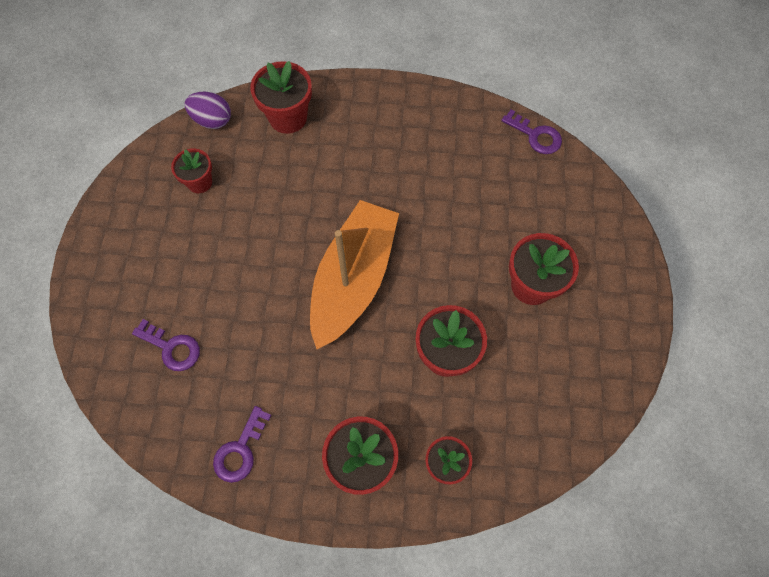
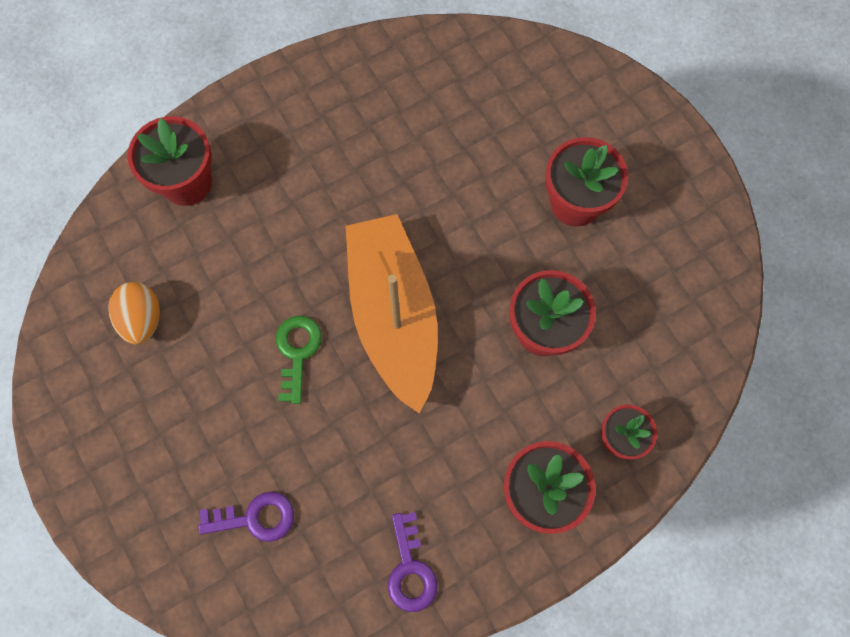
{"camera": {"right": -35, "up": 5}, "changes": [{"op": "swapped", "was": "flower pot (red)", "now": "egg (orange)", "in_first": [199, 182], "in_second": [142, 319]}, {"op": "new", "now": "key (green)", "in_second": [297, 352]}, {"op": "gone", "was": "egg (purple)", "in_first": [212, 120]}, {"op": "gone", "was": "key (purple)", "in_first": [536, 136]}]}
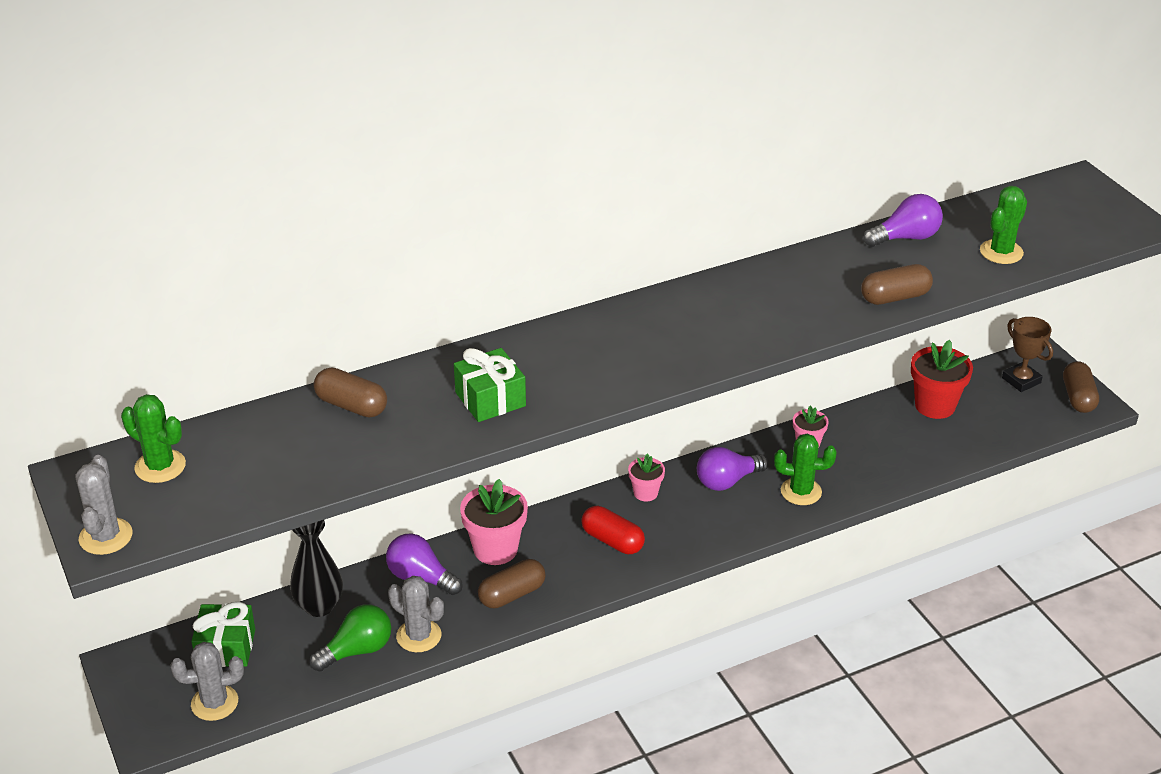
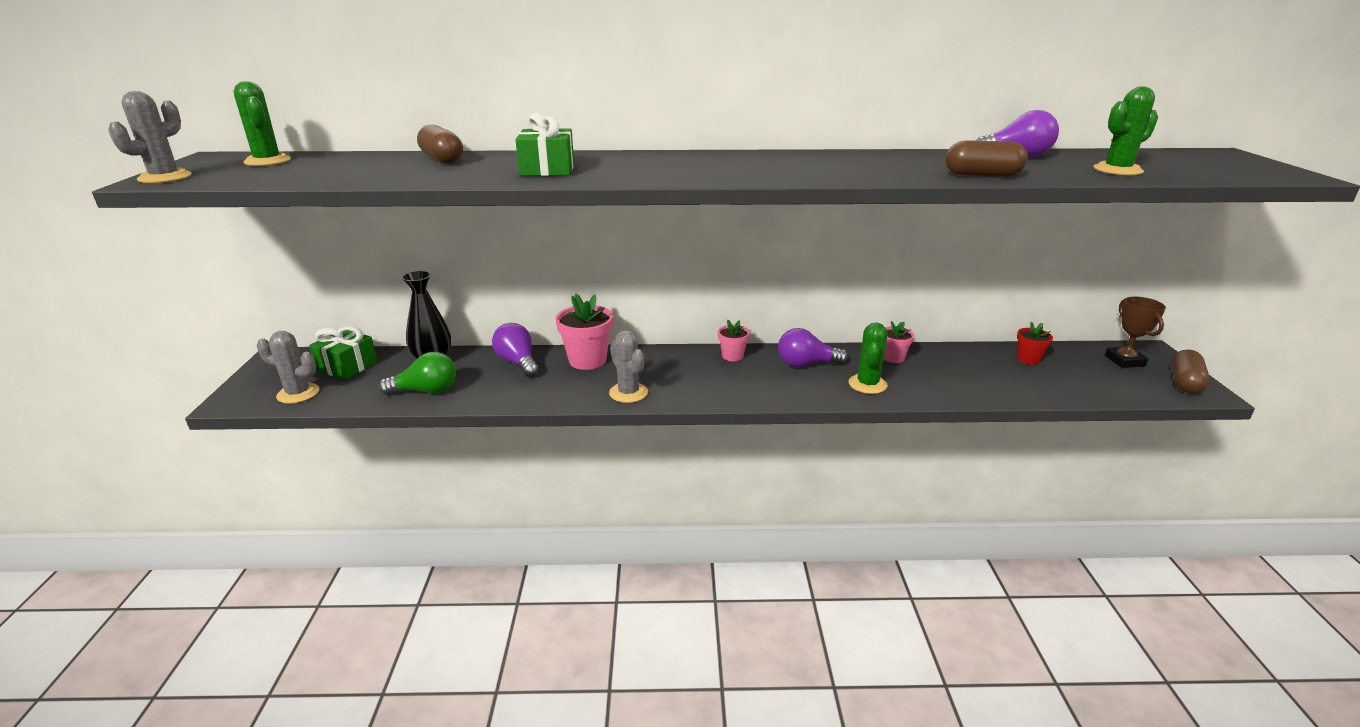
{"camera": {"right": 25, "up": -10}, "changes": [{"op": "shifted", "was": "cactus (grey)", "in_first": [419, 636], "in_second": [628, 393]}, {"op": "rotated", "was": "cactus (green)", "in_first": [801, 491], "in_second": [867, 384], "clockwise": 75}, {"op": "scaled", "was": "flower pot (red)", "in_first": [935, 406], "in_second": [1028, 359], "ratio": 0.57}, {"op": "gone", "was": "capsule (brown)", "in_first": [512, 594]}, {"op": "gone", "was": "capsule (red)", "in_first": [612, 541]}]}
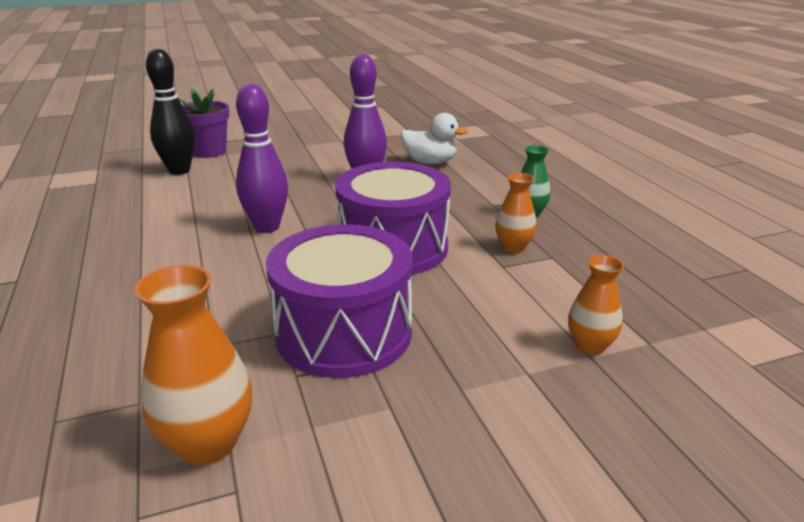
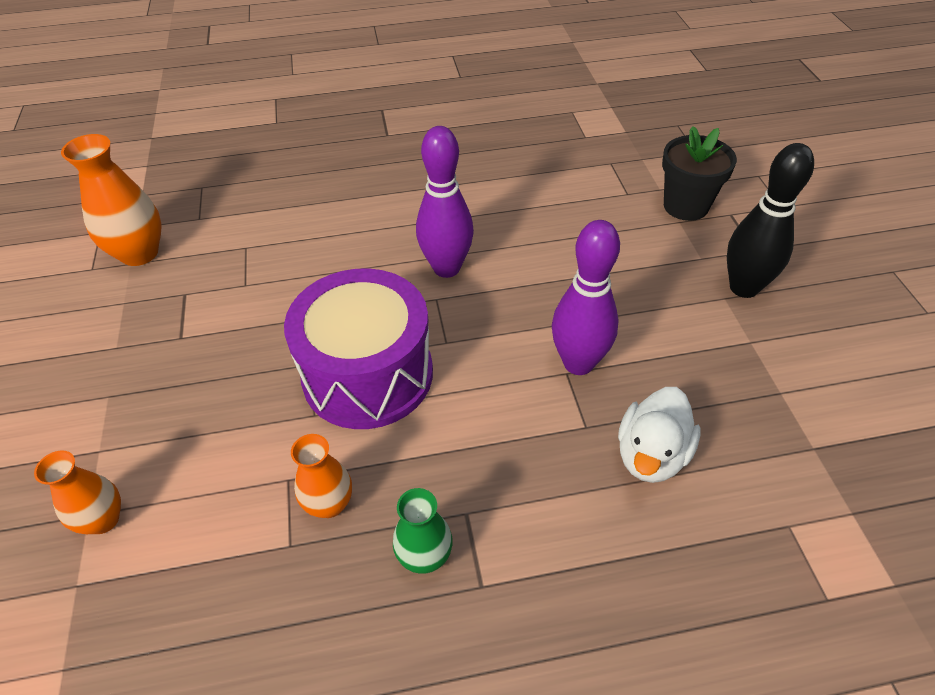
{"camera": {"right": 100, "up": 20}, "changes": [{"op": "repainted", "was": "flower pot (purple)", "now": "flower pot (black)", "in_first": [209, 152], "in_second": [685, 206]}, {"op": "shifted", "was": "bowling pin (black)", "in_first": [179, 171], "in_second": [743, 288]}, {"op": "gone", "was": "drum (purple)", "in_first": [344, 333]}]}
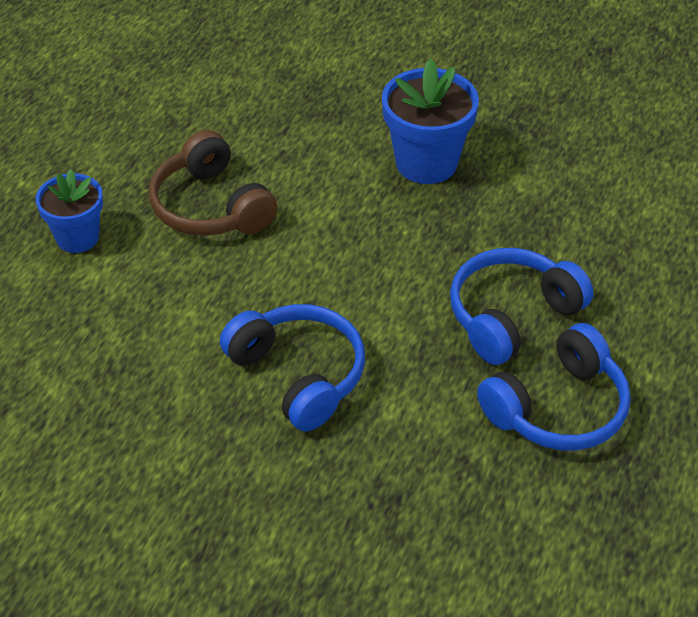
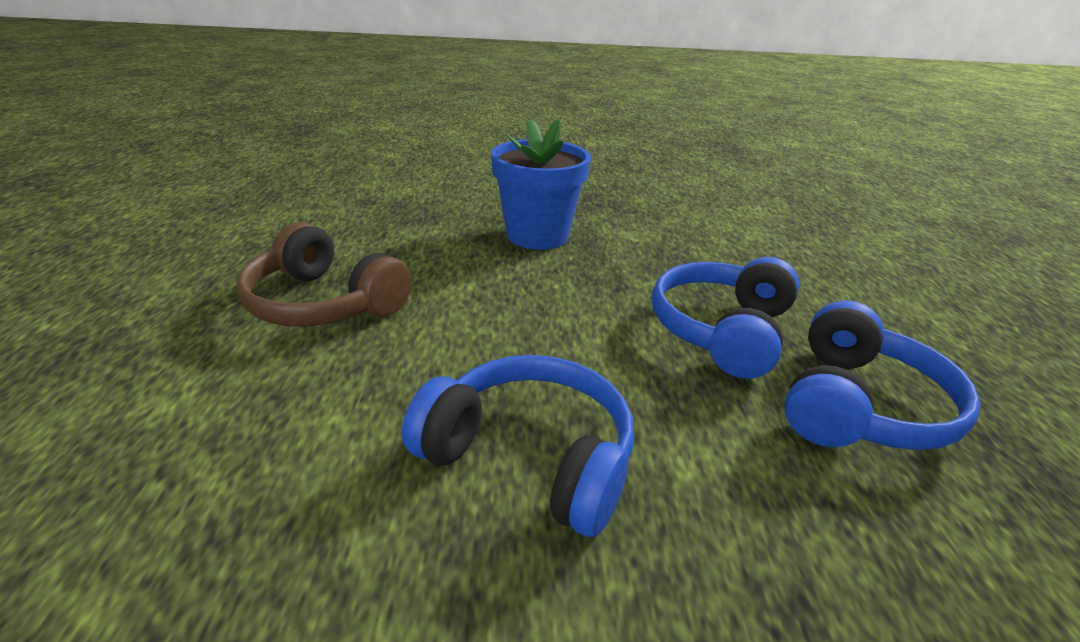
{"camera": {"right": -25, "up": -15}, "changes": [{"op": "gone", "was": "flower pot (blue)", "in_first": [77, 237]}]}
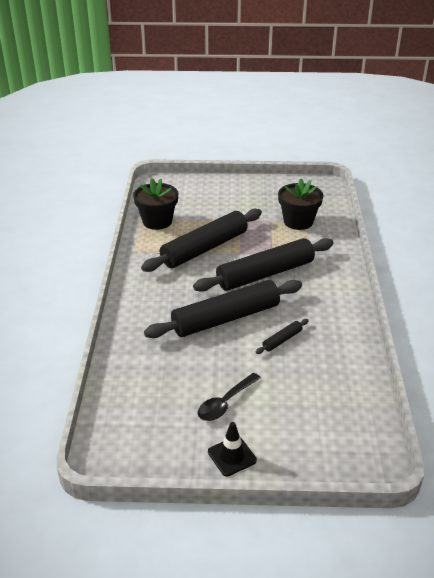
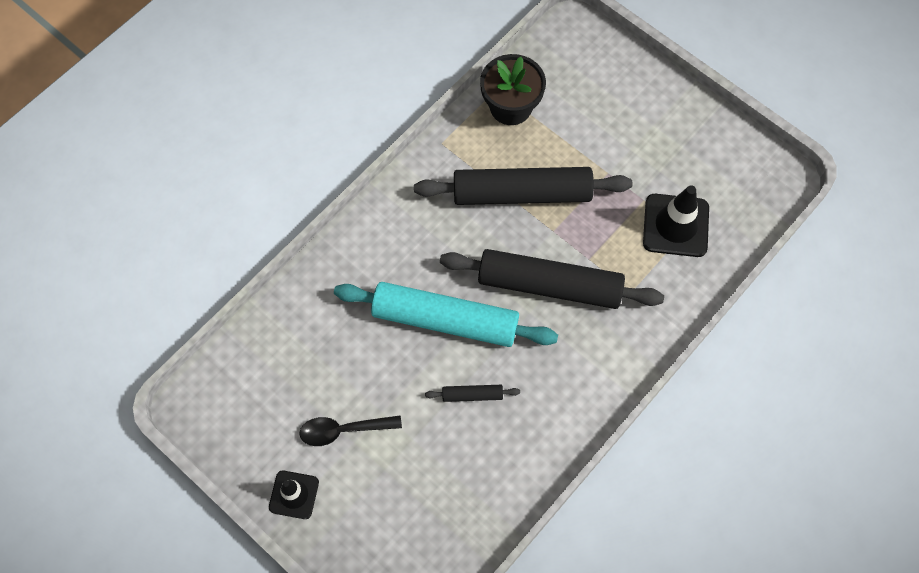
{"camera": {"right": 40, "up": 30}, "changes": [{"op": "repainted", "was": "rolling pin (black)", "now": "rolling pin (turquoise)", "in_first": [226, 318], "in_second": [445, 320]}, {"op": "swapped", "was": "flower pot (black)", "now": "traffic cone (black)", "in_first": [298, 221], "in_second": [675, 225]}]}
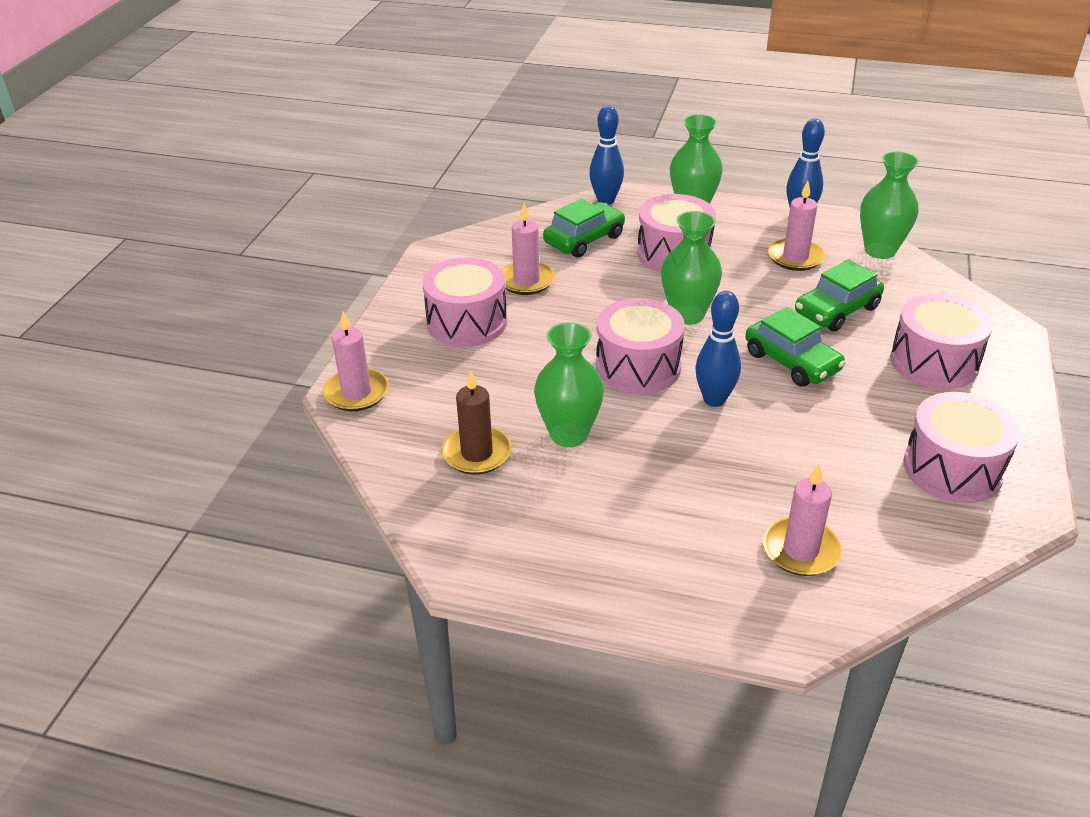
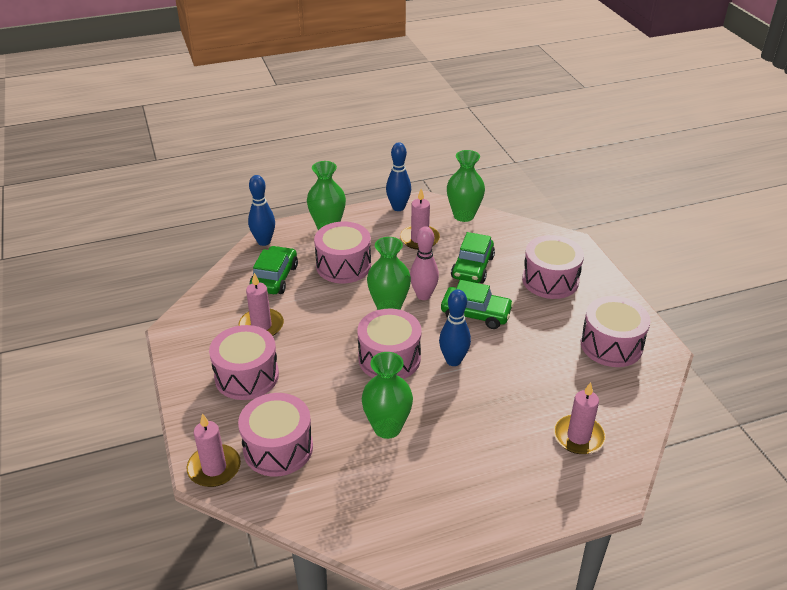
{"camera": {"right": -35, "up": 0}, "changes": [{"op": "new", "now": "drum (pink)", "in_second": [278, 448]}, {"op": "new", "now": "bowling pin (pink)", "in_second": [423, 295]}, {"op": "gone", "was": "candle (brown)", "in_first": [477, 453]}]}
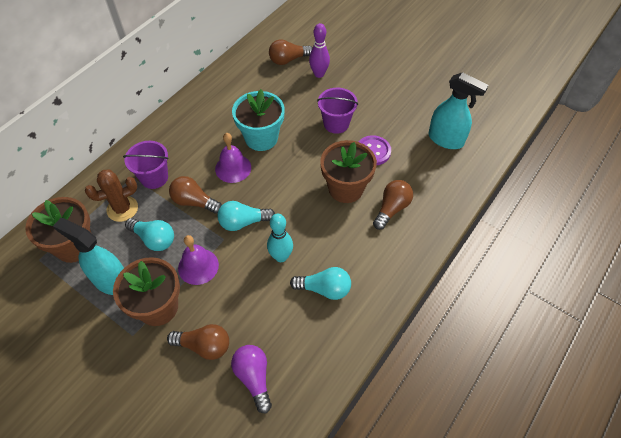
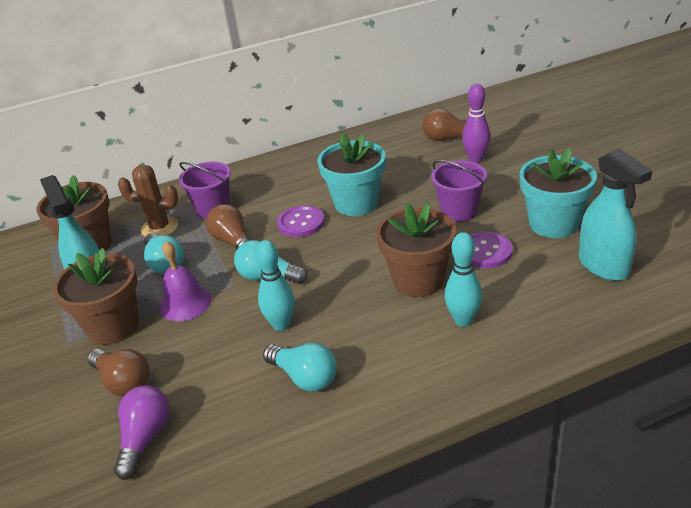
{"camera": {"right": 35, "up": -20}, "changes": [{"op": "swapped", "was": "bell (purple)", "now": "button (purple)", "in_first": [233, 168], "in_second": [301, 223]}, {"op": "swapped", "was": "light bulb (brown)", "now": "bowling pin (turquoise)", "in_first": [391, 209], "in_second": [463, 320]}, {"op": "new", "now": "flower pot (turquoise)", "in_second": [553, 224]}]}
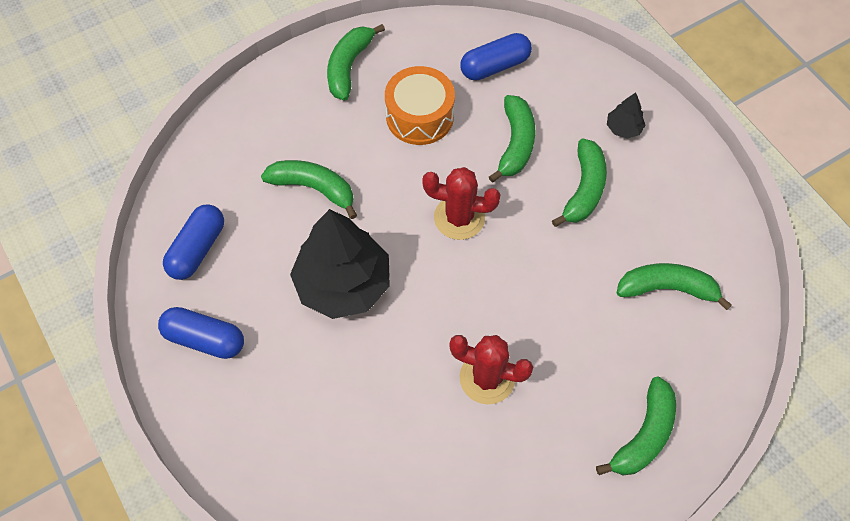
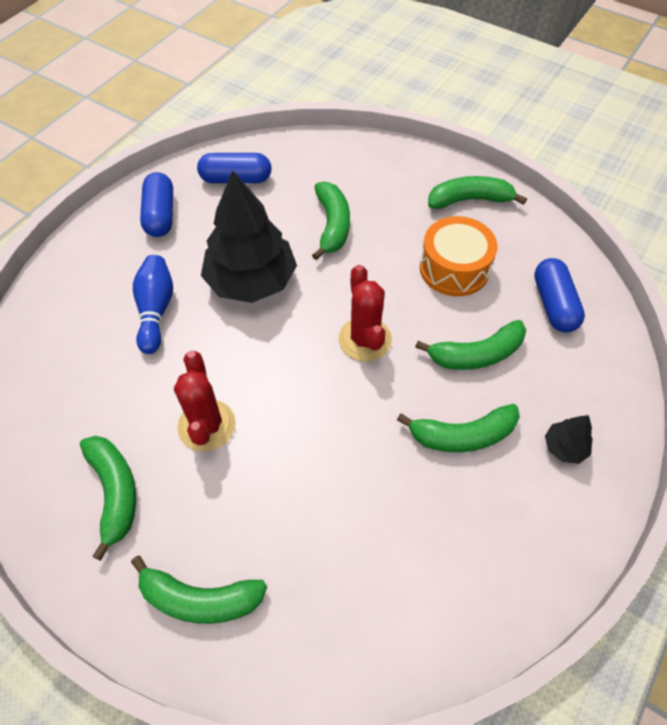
{"camera": {"right": 65, "up": -5}, "changes": [{"op": "shifted", "was": "banana (green)", "in_first": [667, 288], "in_second": [115, 492]}, {"op": "new", "now": "bowling pin (blue)", "in_second": [156, 310]}, {"op": "rotated", "was": "capsule (blue)", "in_first": [495, 66], "in_second": [553, 304], "clockwise": 45}]}
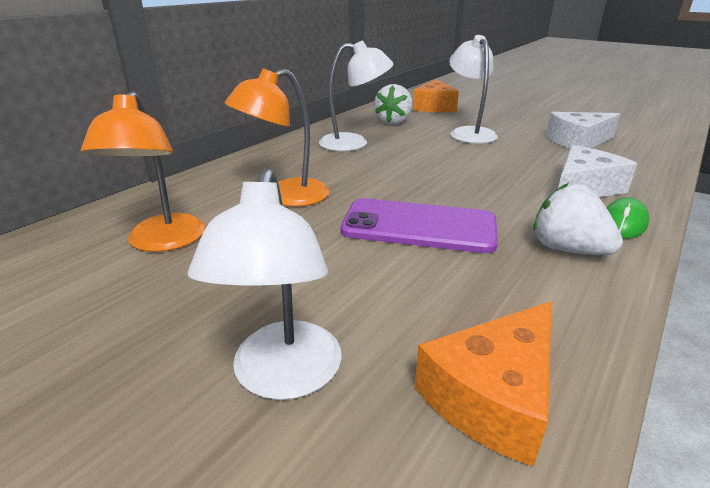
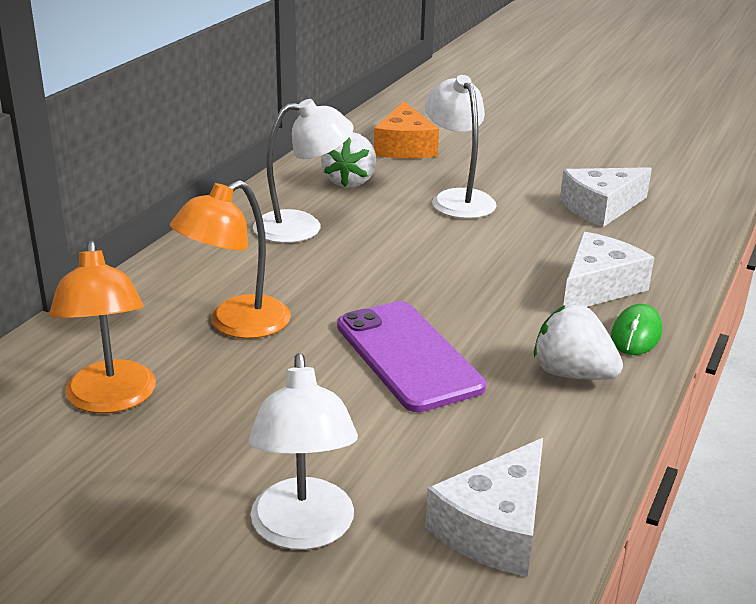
{"camera": {"right": -10, "up": 0}, "changes": [{"op": "rotated", "was": "phone (purple)", "in_first": [419, 226], "in_second": [408, 356], "clockwise": 60}, {"op": "repainted", "was": "cheese (orange)", "now": "cheese (white)", "in_first": [493, 396], "in_second": [495, 527]}]}
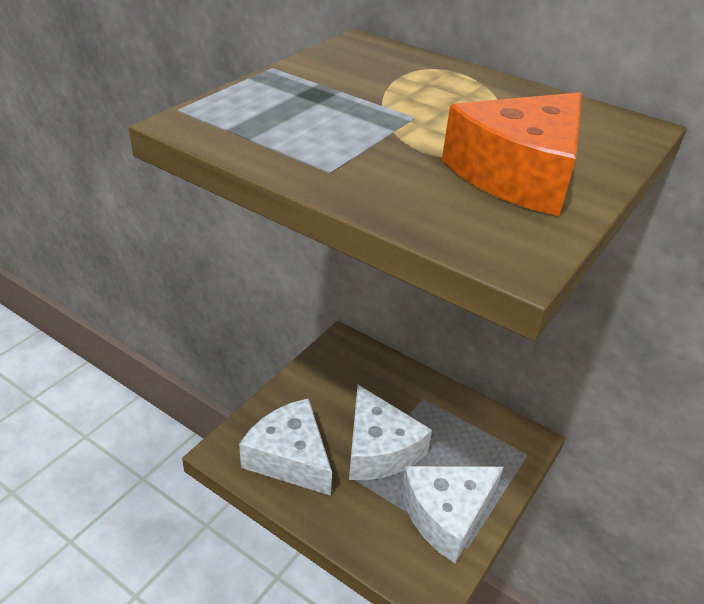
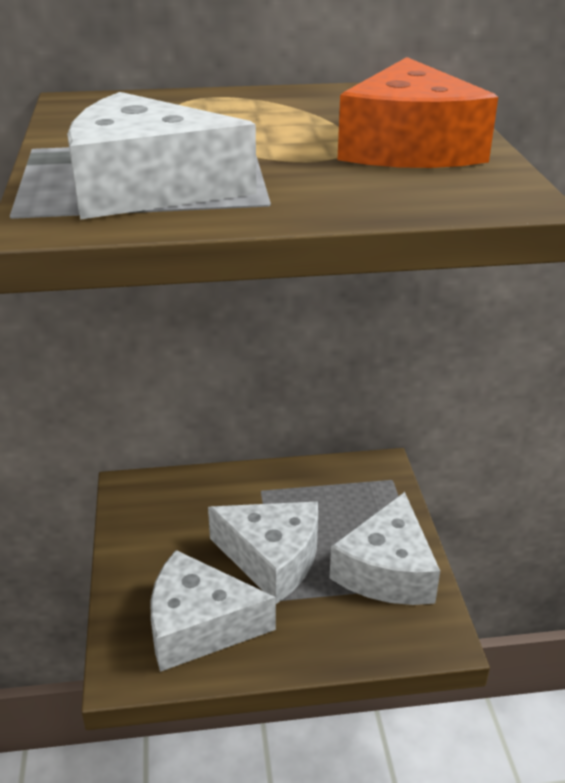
{"camera": {"right": -40, "up": -5}, "changes": [{"op": "new", "now": "cheese (white)", "in_second": [147, 188]}]}
